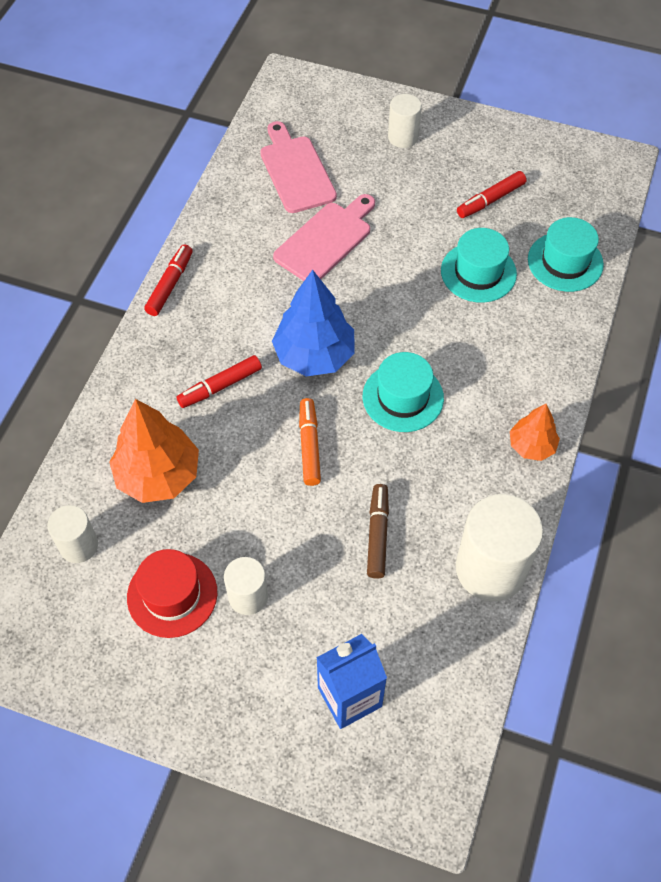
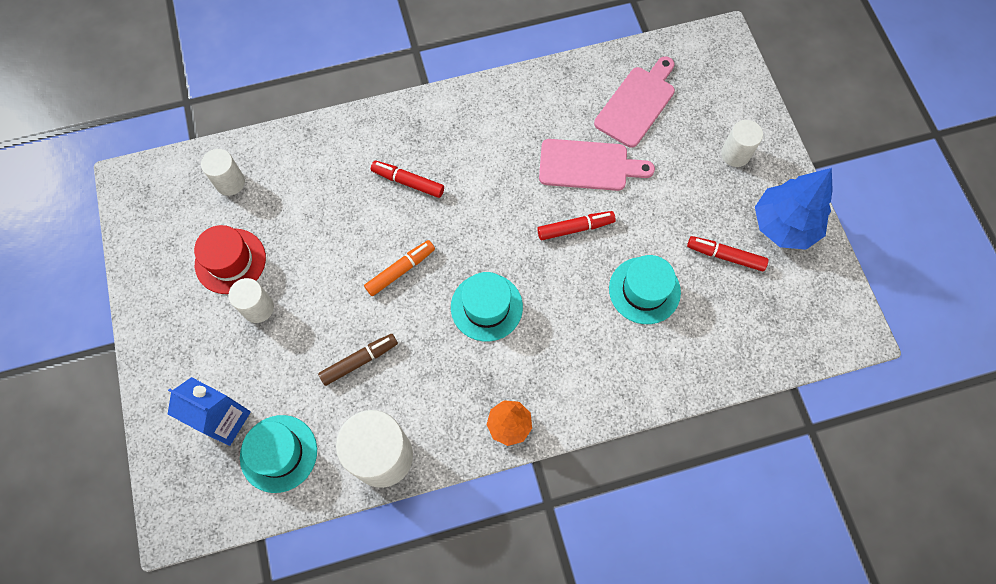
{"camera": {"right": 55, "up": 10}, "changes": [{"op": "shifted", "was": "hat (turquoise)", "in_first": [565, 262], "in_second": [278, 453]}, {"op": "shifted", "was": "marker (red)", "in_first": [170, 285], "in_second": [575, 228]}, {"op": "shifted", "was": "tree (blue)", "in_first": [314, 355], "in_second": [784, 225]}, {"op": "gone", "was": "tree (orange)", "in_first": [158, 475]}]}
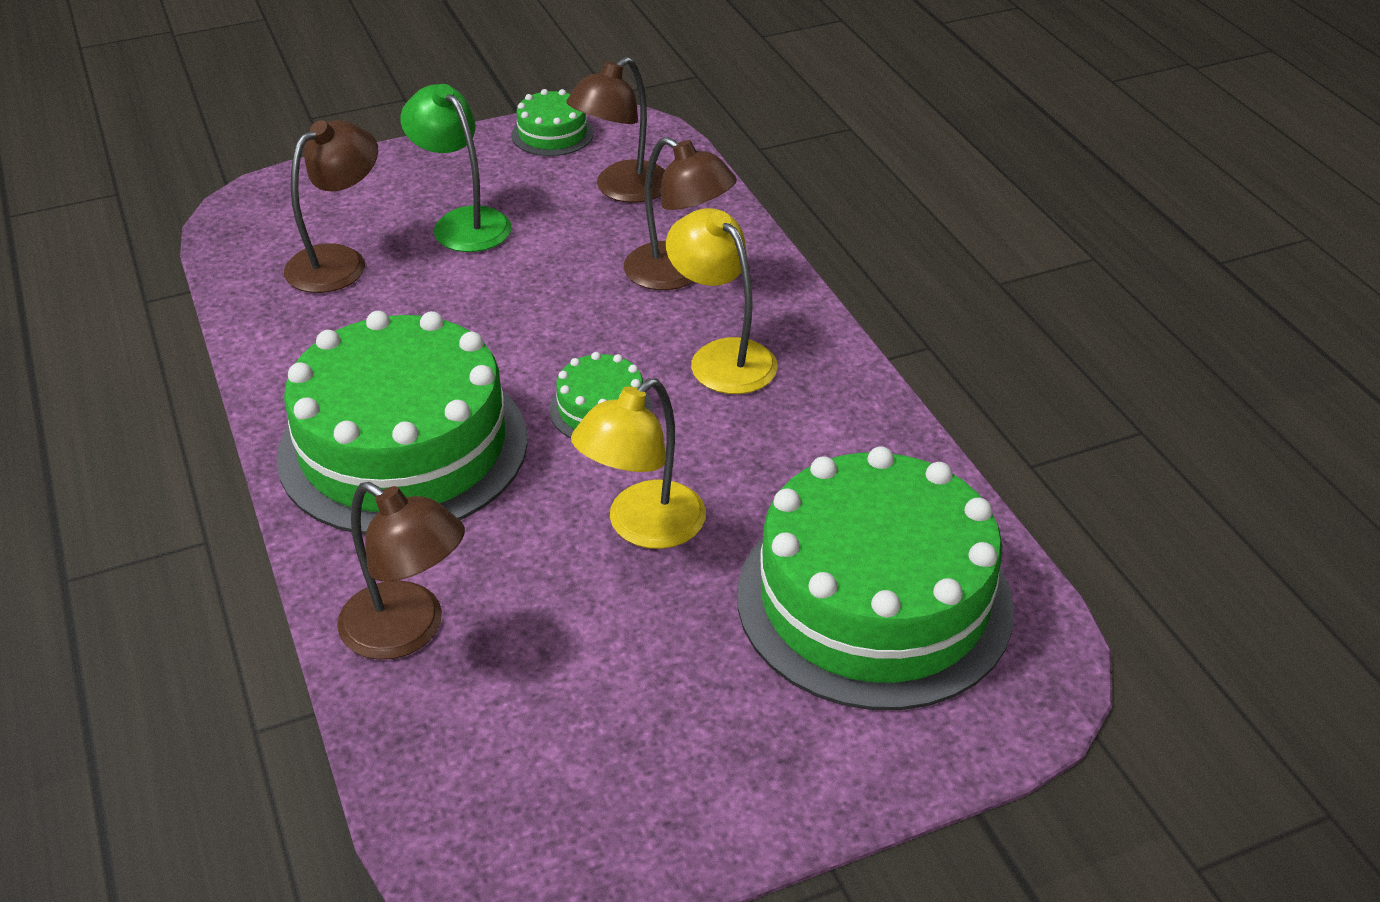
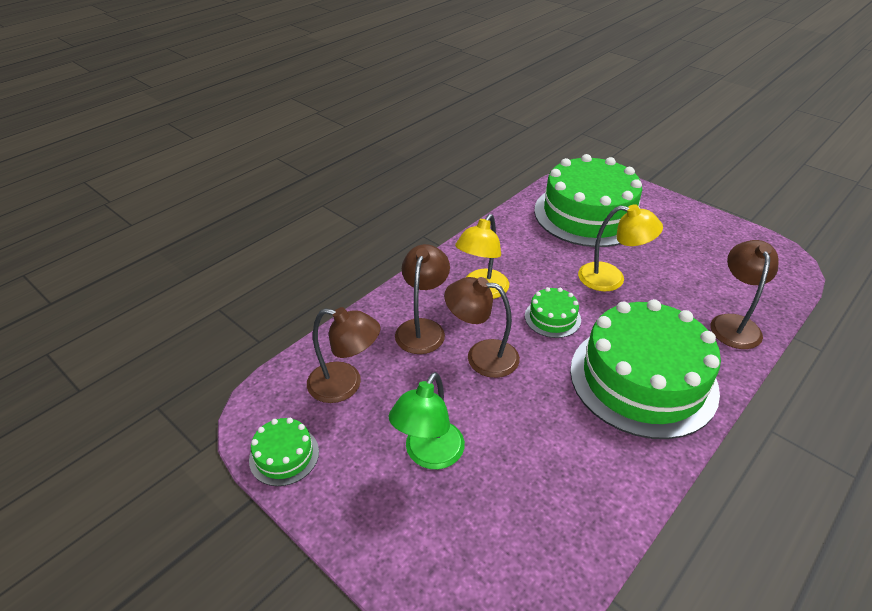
{"camera": {"right": -115, "up": 0}, "changes": [{"op": "shifted", "was": "lamp (brown)", "in_first": [339, 261], "in_second": [481, 356]}]}
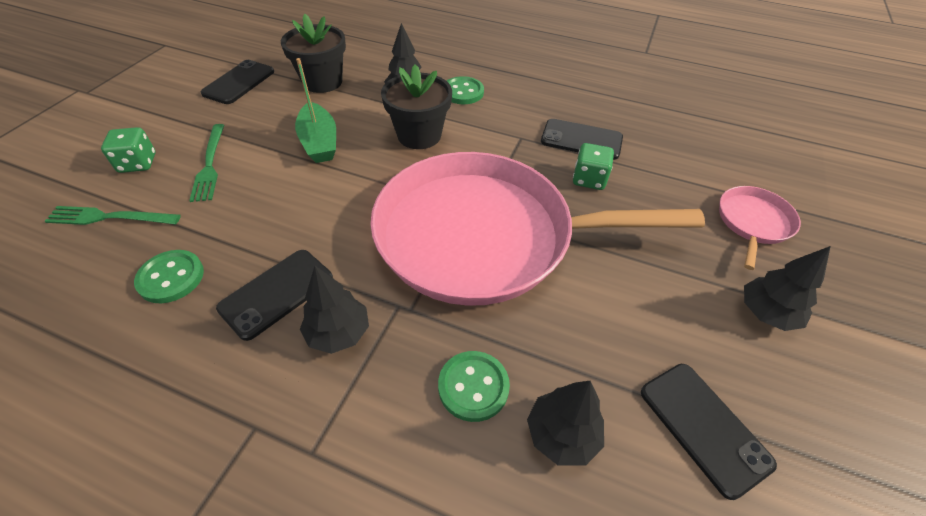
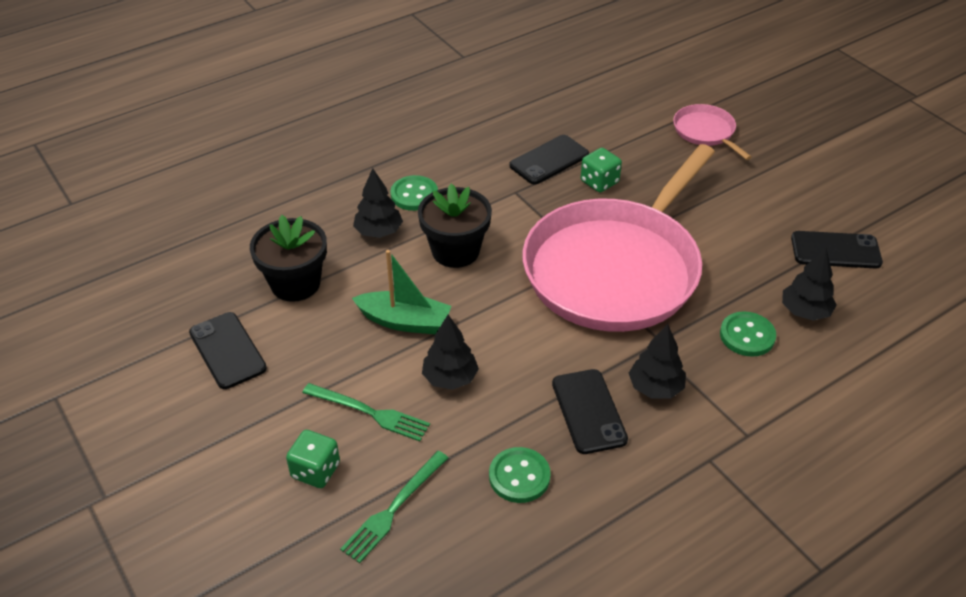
{"camera": {"right": -55, "up": -5}, "changes": [{"op": "shifted", "was": "tree (black)", "in_first": [766, 313], "in_second": [450, 378]}]}
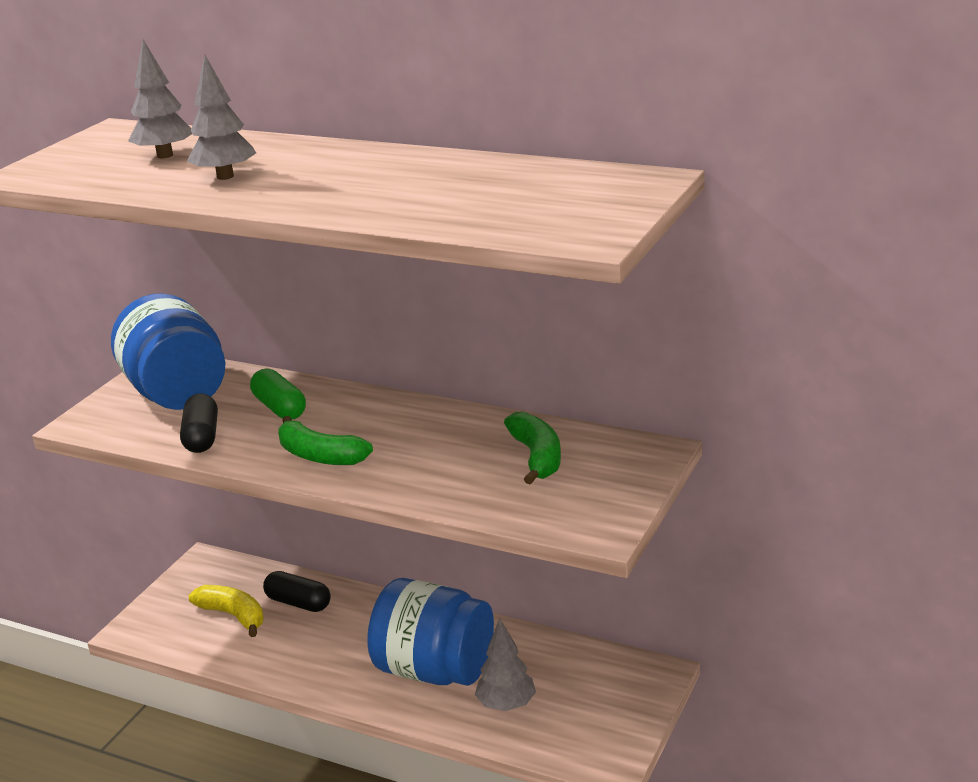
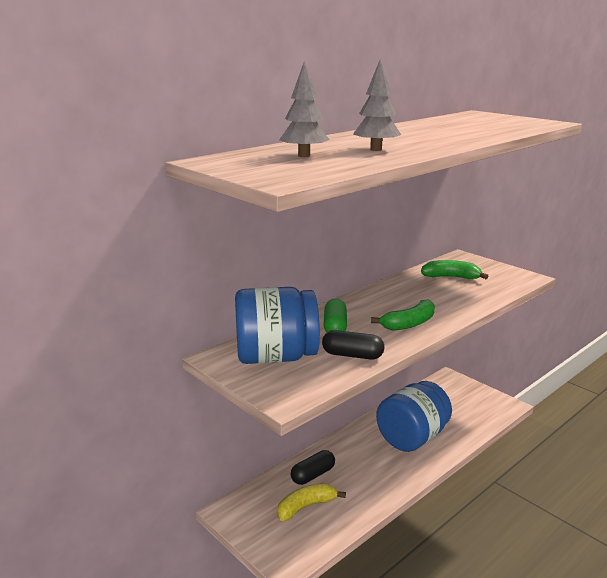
{"camera": {"right": -70, "up": -5}, "changes": [{"op": "rotated", "was": "capsule (green)", "in_first": [279, 408], "in_second": [335, 327], "clockwise": -75}, {"op": "gone", "was": "tree (grey)", "in_first": [506, 705]}]}
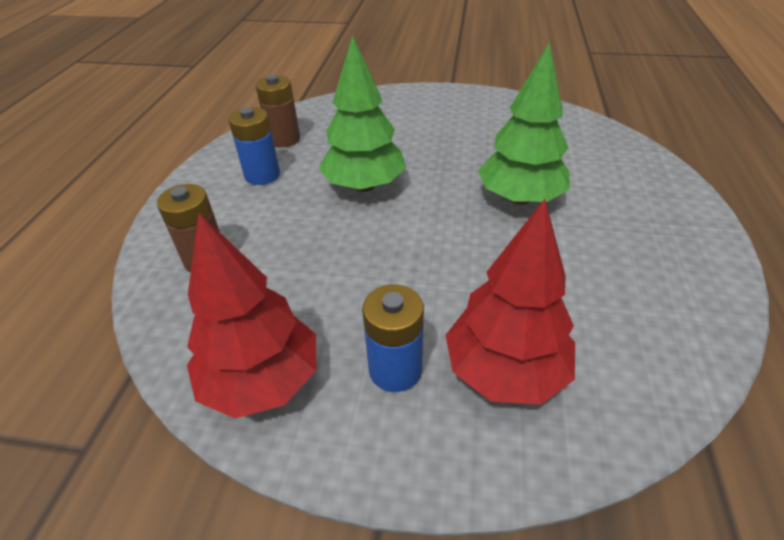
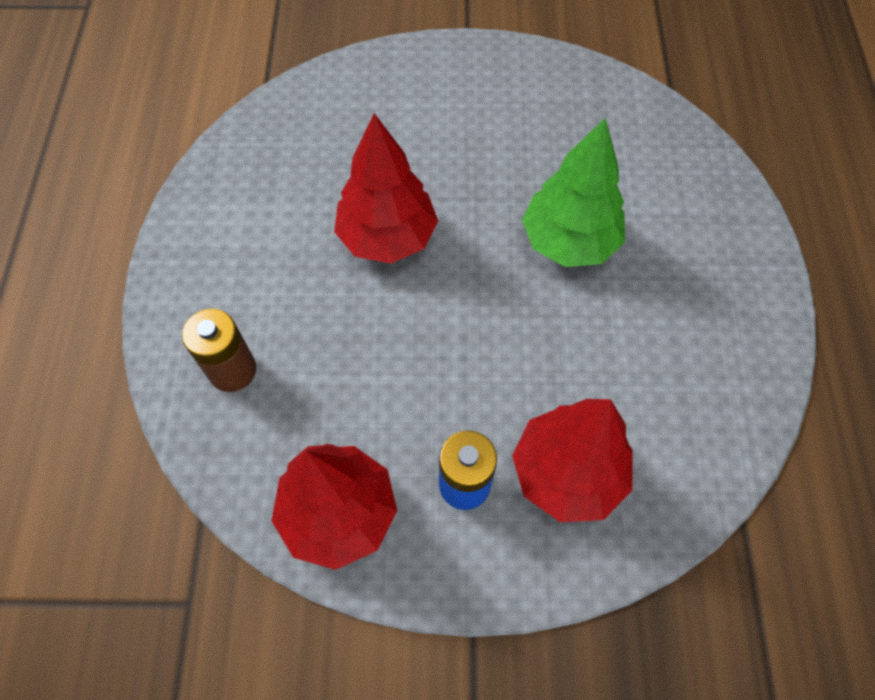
{"camera": {"right": -10, "up": 20}, "changes": [{"op": "repainted", "was": "tree (green)", "now": "tree (red)", "in_first": [364, 186], "in_second": [387, 237]}, {"op": "gone", "was": "battery (blue)", "in_first": [262, 175]}, {"op": "gone", "was": "battery (brown)", "in_first": [284, 139]}]}
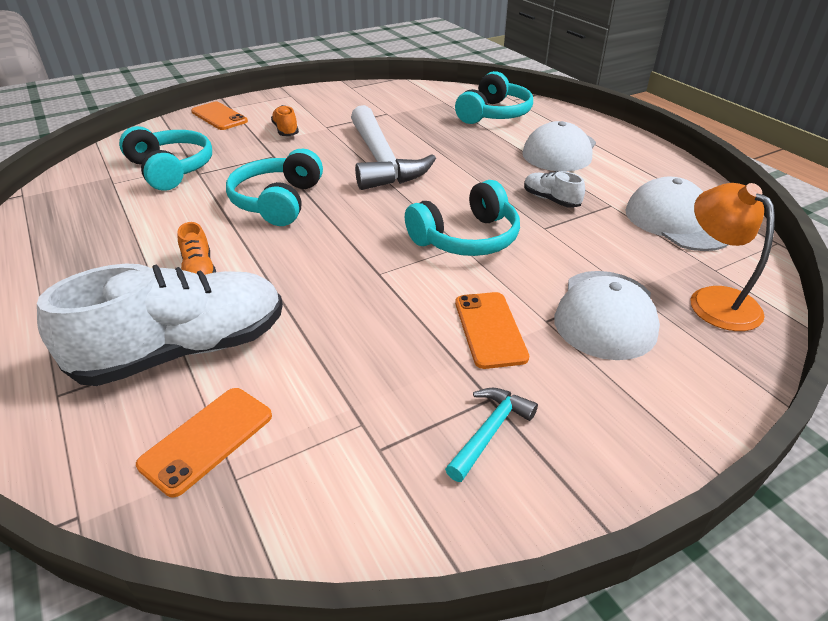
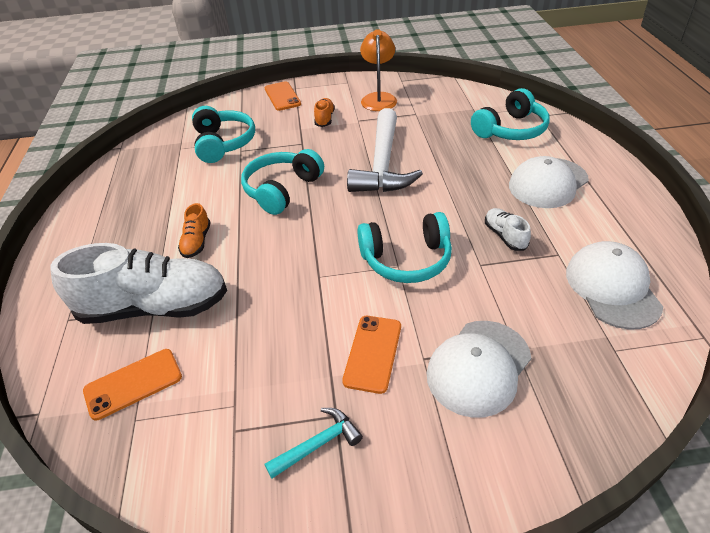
{"camera": {"right": 25, "up": 5}, "changes": [{"op": "shifted", "was": "lamp (orange)", "in_first": [714, 300], "in_second": [378, 98]}]}
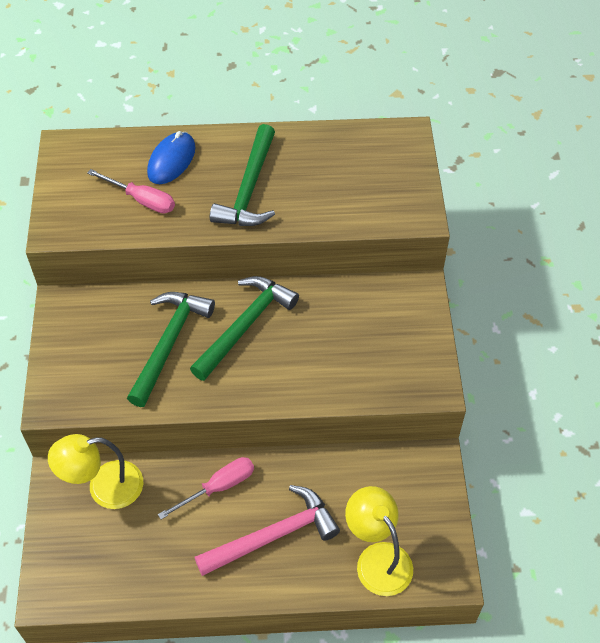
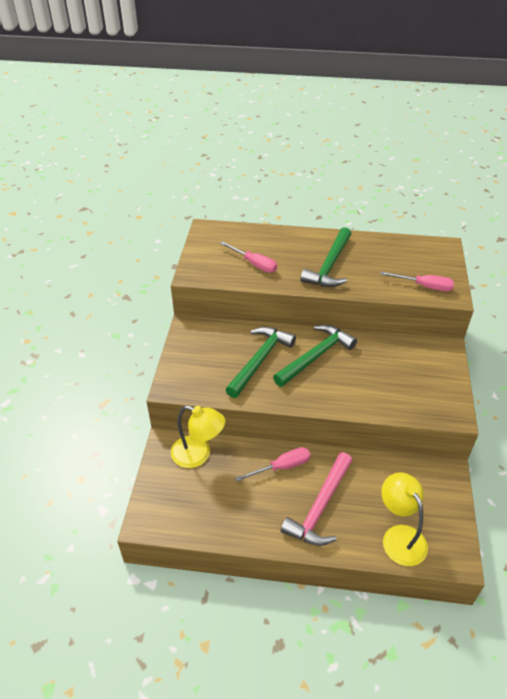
{"camera": {"right": 10, "up": -10}, "changes": [{"op": "rotated", "was": "lamp (yellow)", "in_first": [104, 488], "in_second": [198, 455], "clockwise": -150}, {"op": "rotated", "was": "hammer (pink)", "in_first": [274, 535], "in_second": [320, 507], "clockwise": 135}, {"op": "new", "now": "screwdriver (pink)", "in_second": [424, 286]}, {"op": "gone", "was": "mouse (blue)", "in_first": [171, 160]}]}
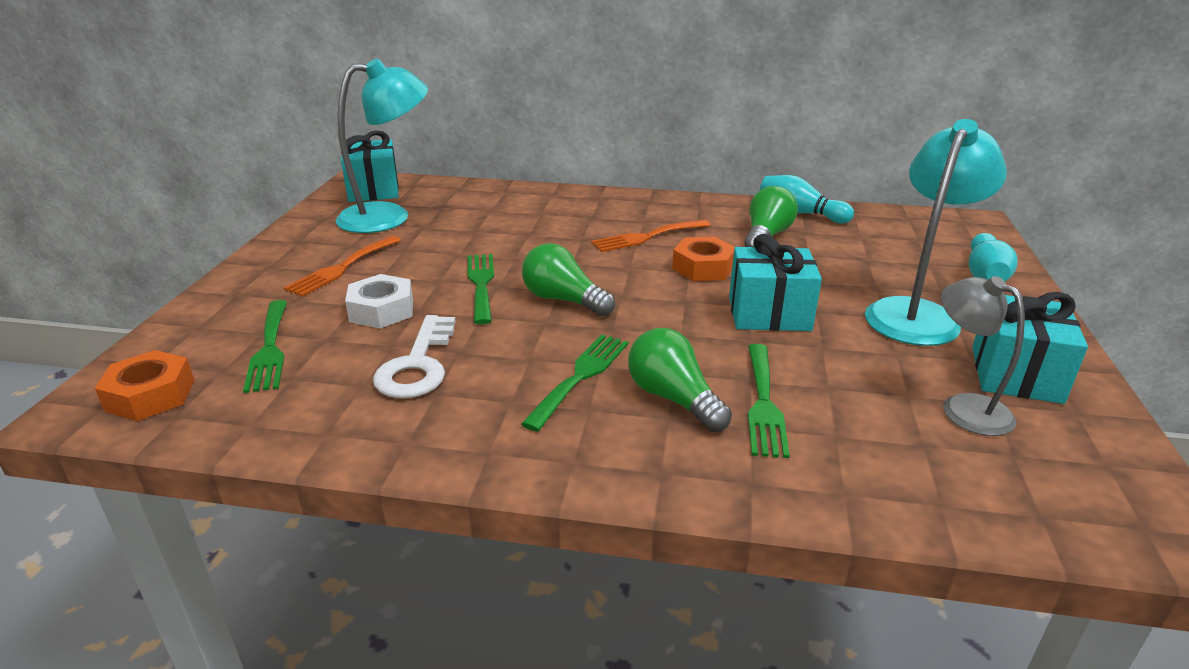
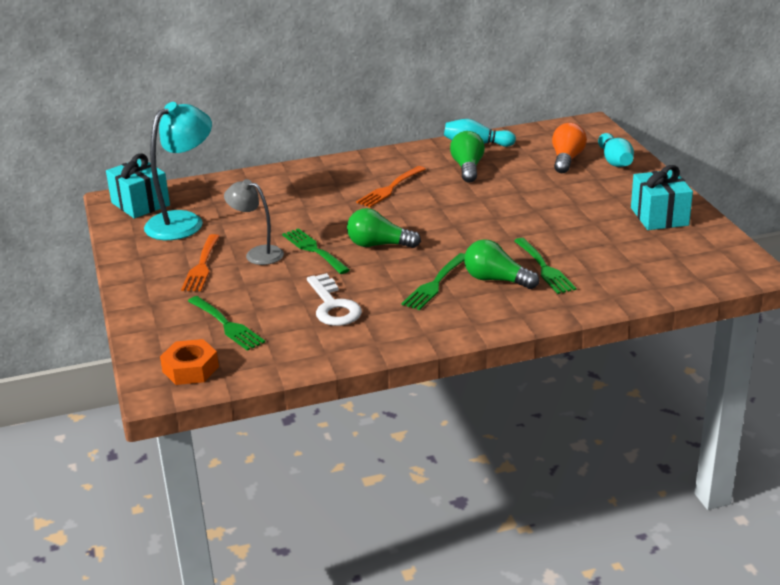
{"camera": {"right": -25, "up": 0}, "changes": [{"op": "shifted", "was": "lamp (grey)", "in_first": [964, 407], "in_second": [257, 254]}, {"op": "rotated", "was": "fork (green)", "in_first": [580, 376], "in_second": [435, 284], "clockwise": -150}, {"op": "new", "now": "light bulb (orange)", "in_second": [566, 159]}, {"op": "gone", "was": "nut (white)", "in_first": [381, 310]}, {"op": "gone", "was": "nut (orange)", "in_first": [703, 268]}, {"op": "gone", "was": "gift (turquoise)", "in_first": [769, 313]}, {"op": "gone", "was": "lamp (turquoise)", "in_first": [916, 313]}]}
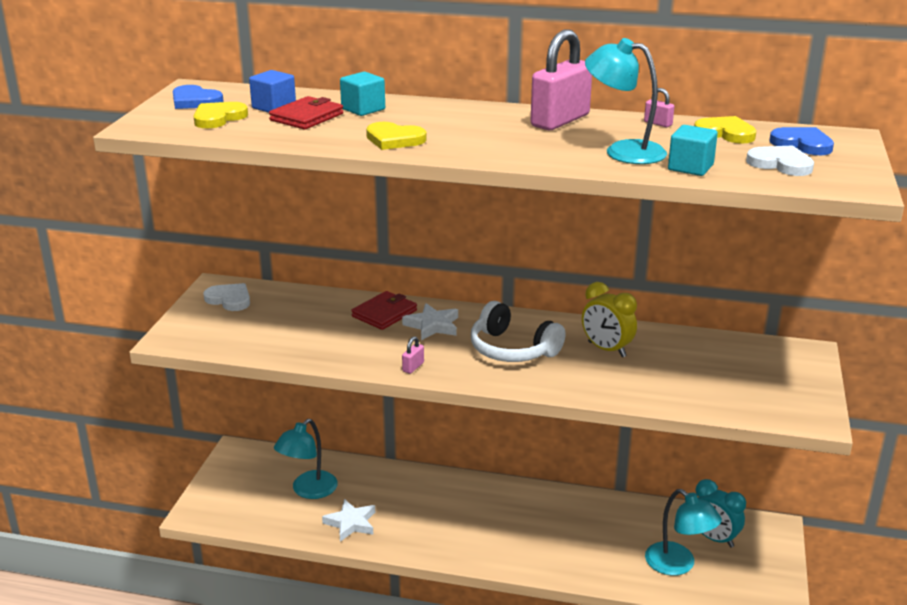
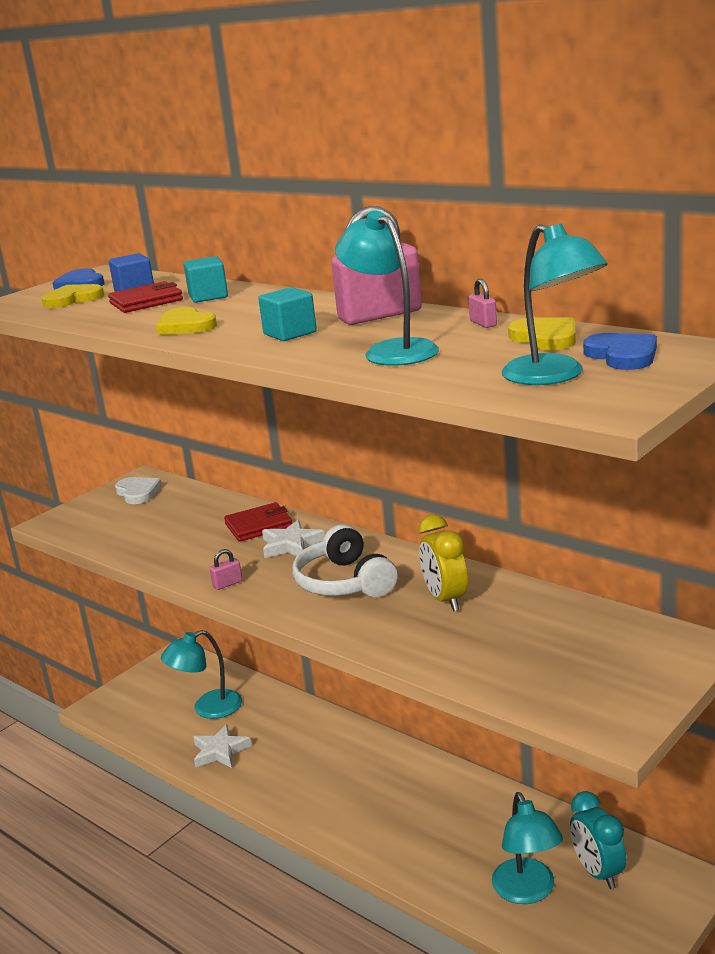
{"camera": {"right": 30, "up": -5}, "changes": [{"op": "shifted", "was": "cube (turquoise)", "in_first": [690, 167], "in_second": [290, 333]}, {"op": "swapped", "was": "heart (white)", "now": "lamp (turquoise)", "in_first": [780, 164], "in_second": [553, 376]}]}
